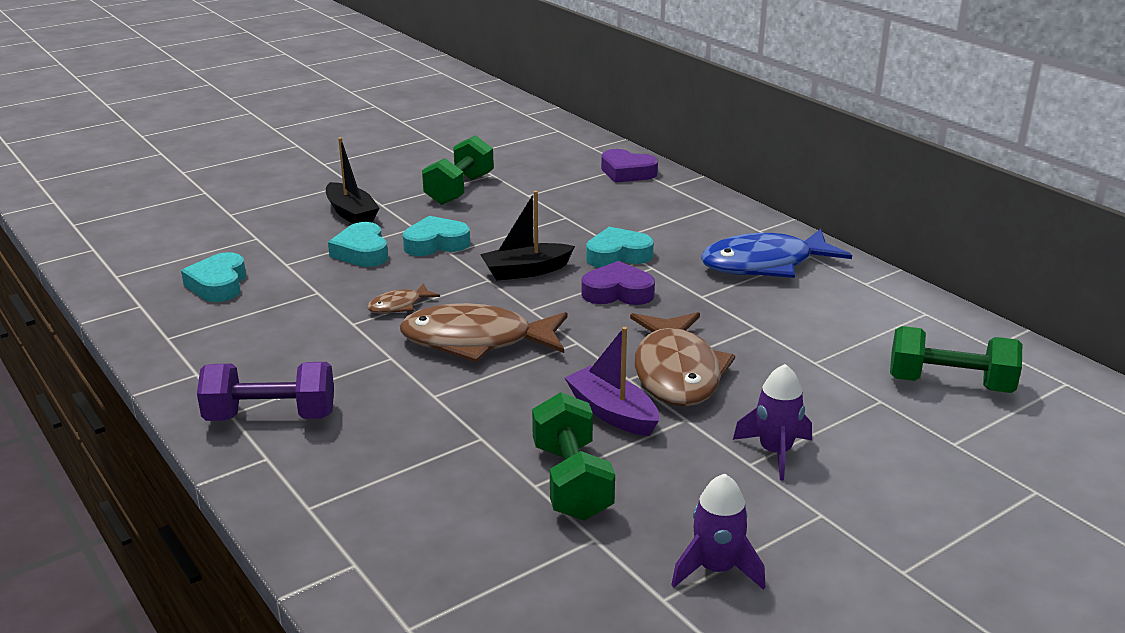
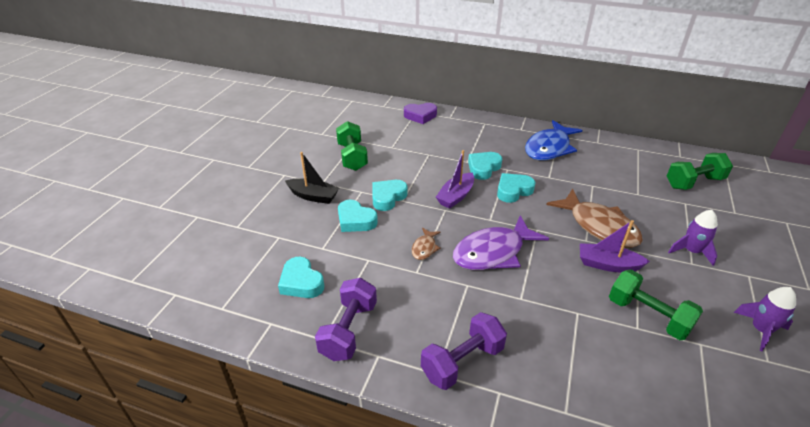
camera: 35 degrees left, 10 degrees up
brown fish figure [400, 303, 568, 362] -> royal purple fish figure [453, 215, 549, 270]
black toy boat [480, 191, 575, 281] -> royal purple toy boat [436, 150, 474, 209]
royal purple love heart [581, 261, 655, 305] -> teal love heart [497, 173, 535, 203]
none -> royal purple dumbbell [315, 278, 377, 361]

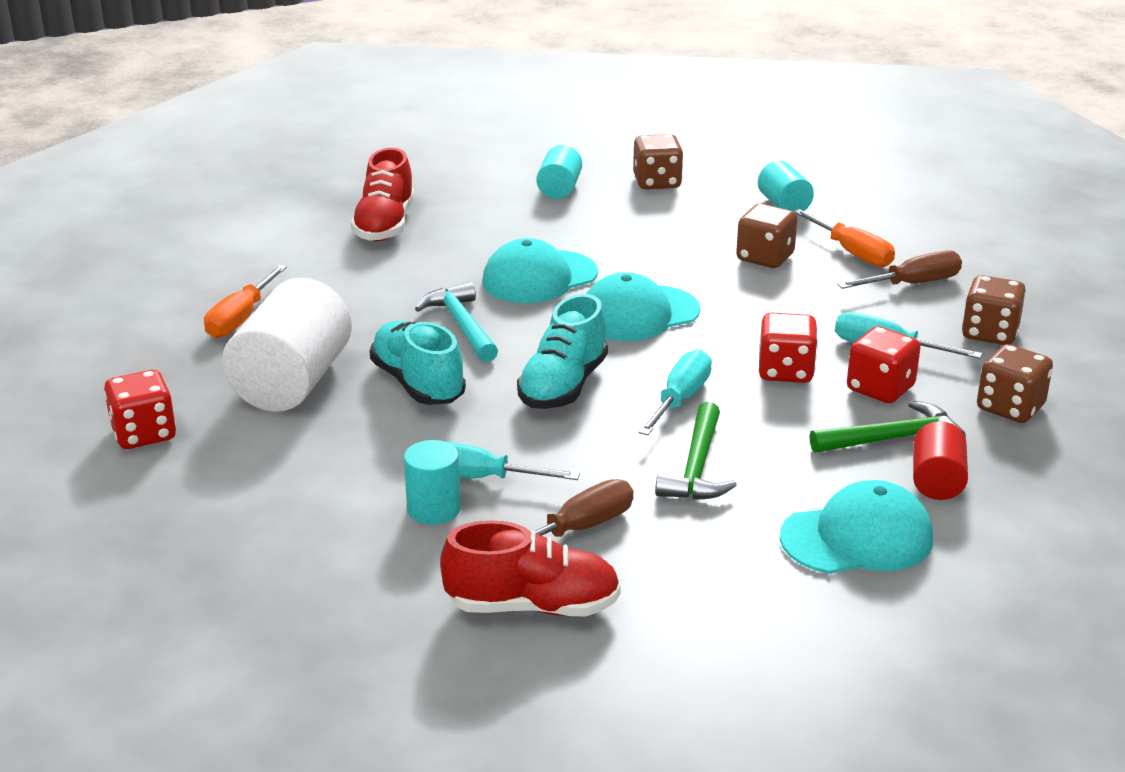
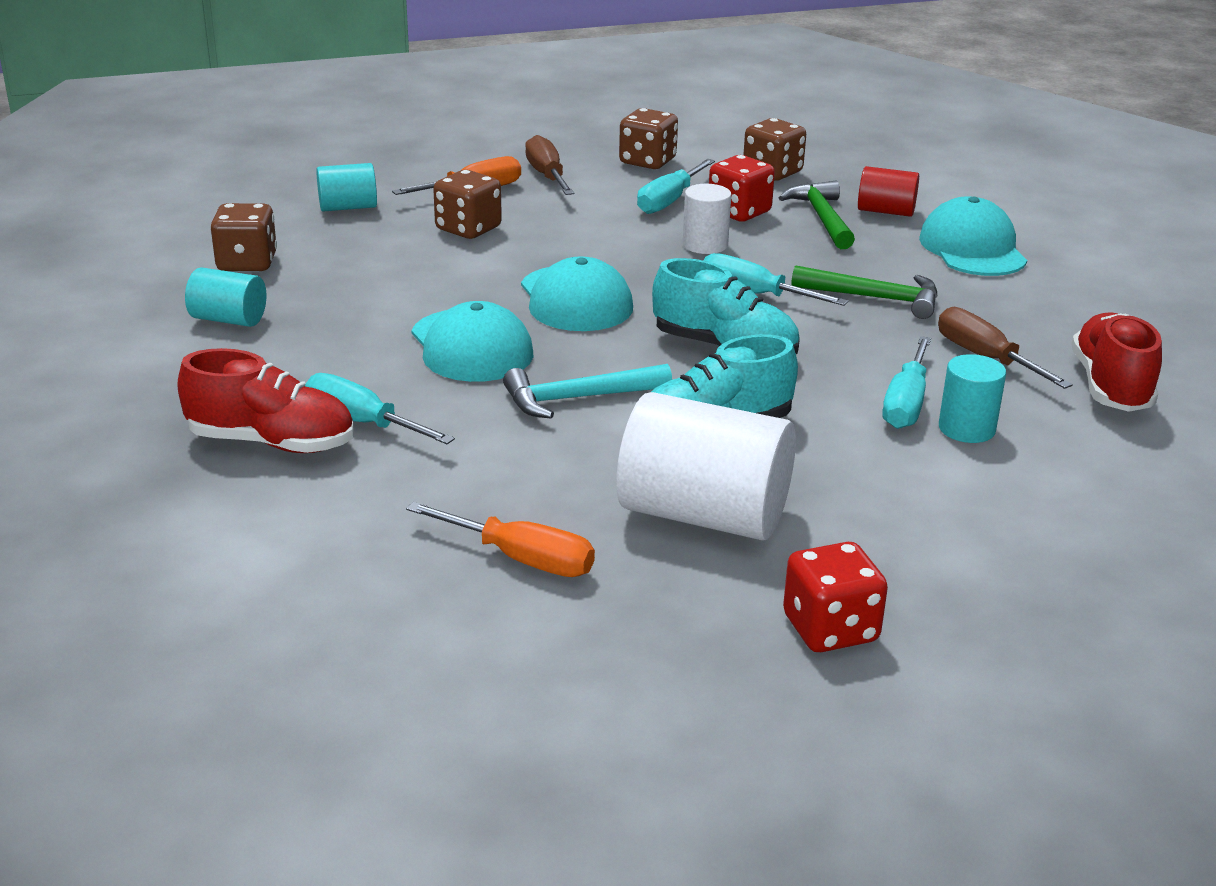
camera: 85 degrees left, 0 degrees up
red die [759, 313, 818, 383] -> pure white solid cylinder [683, 184, 731, 254]
none -> teal flat screwdriver [305, 373, 455, 444]

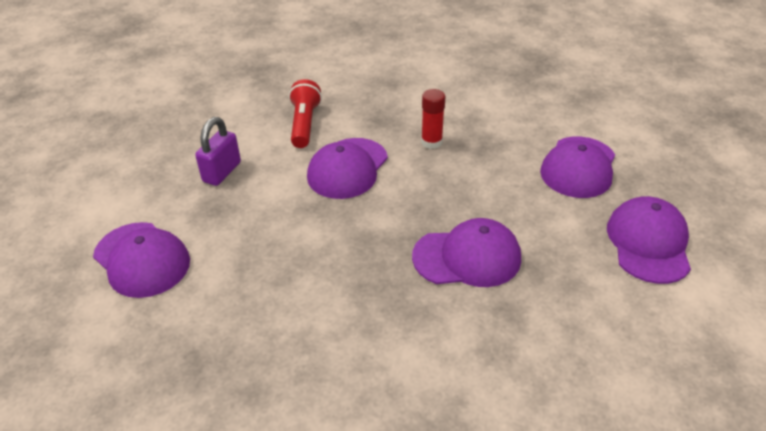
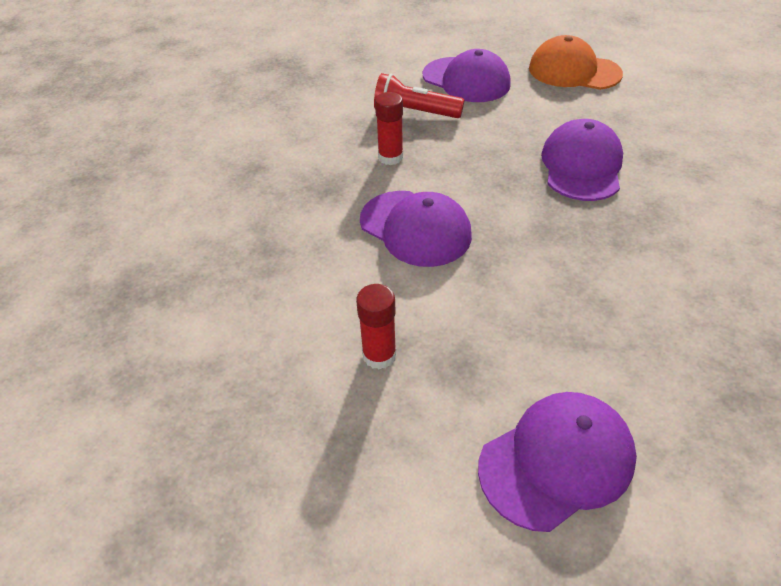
camera: 75 degrees left, 5 degrees up
royal purple padlock [195, 117, 241, 186] -> red glue [356, 284, 397, 369]
red flashlight [289, 79, 322, 148] -> red flashlight [374, 73, 464, 118], shifted
royal purple peaked cap [607, 196, 691, 284] -> orange peaked cap [529, 35, 623, 90]

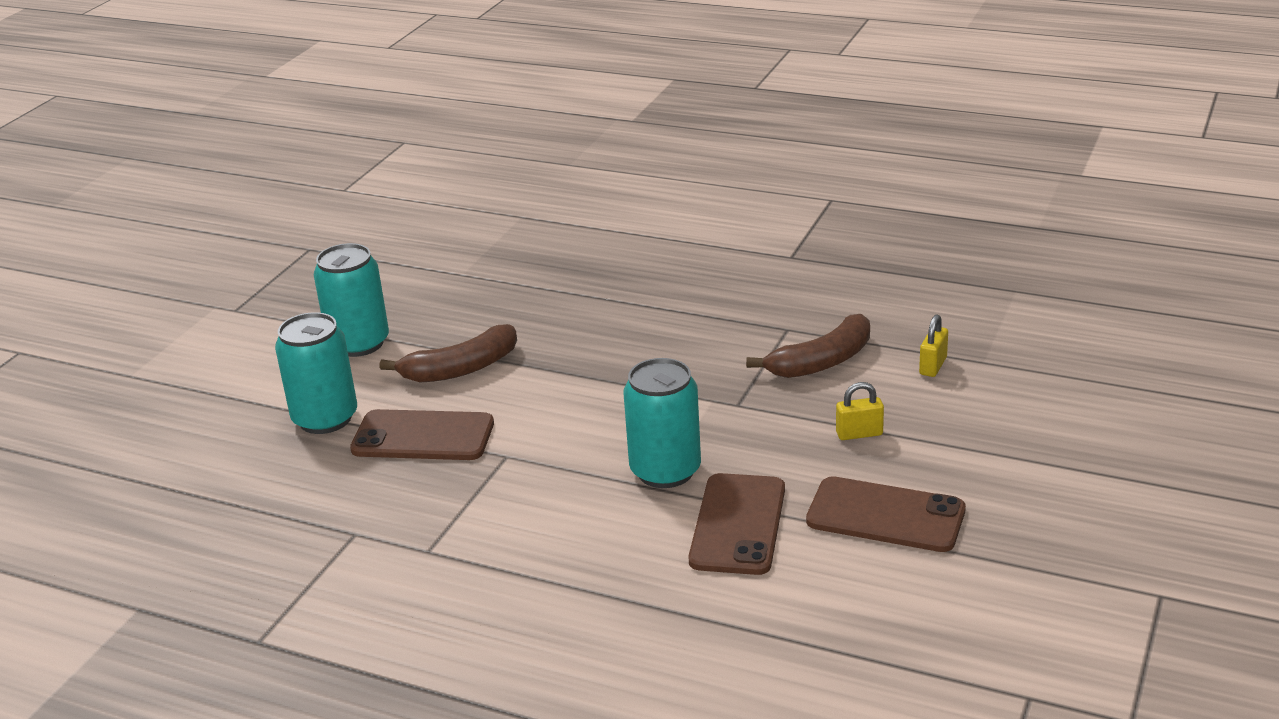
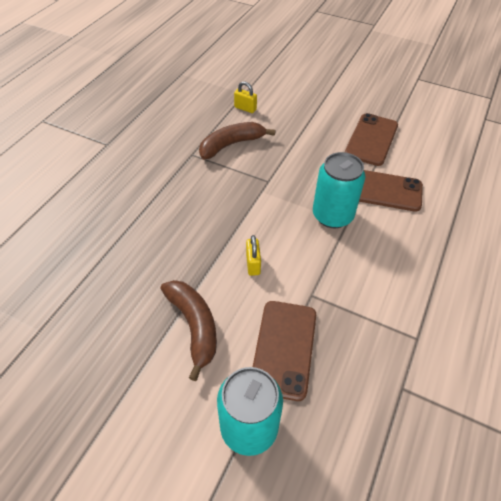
camera: 90 degrees left, 20 degrees up
teal tin [314, 243, 389, 357] -> none
brown banana [746, 314, 870, 378] -> brown banana [199, 122, 276, 159], 90 degrees counterclockwise
yellow padlock [836, 382, 884, 440] -> yellow padlock [246, 235, 261, 276], shifted

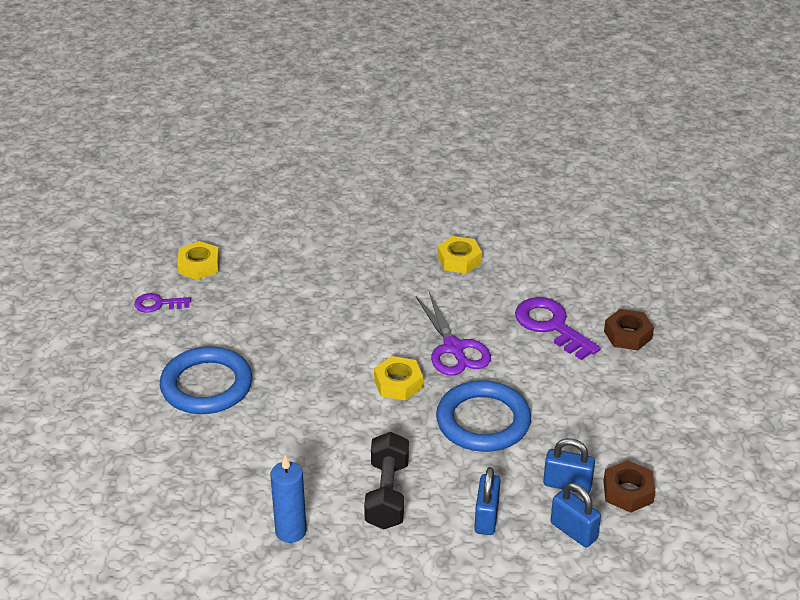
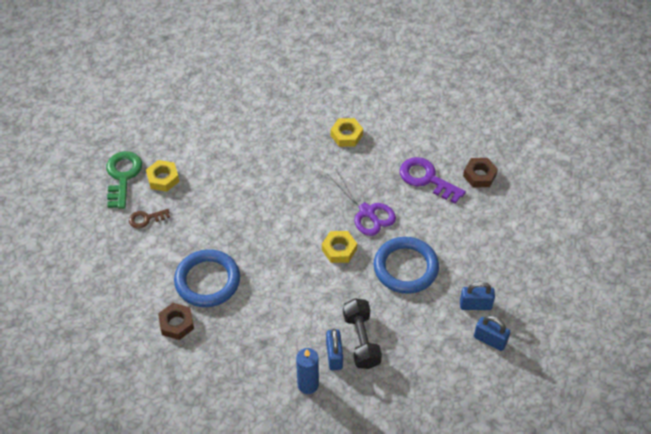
camera: 15 degrees left, 15 degrees up
royal purple door key [134, 293, 191, 313] -> brown door key [129, 209, 170, 228]
royal blue padlock [475, 467, 500, 535] -> royal blue padlock [326, 329, 343, 371], shifted
brown hexagon nut [603, 460, 655, 513] -> brown hexagon nut [158, 303, 194, 340], shifted
none -> green door key [106, 151, 142, 209]

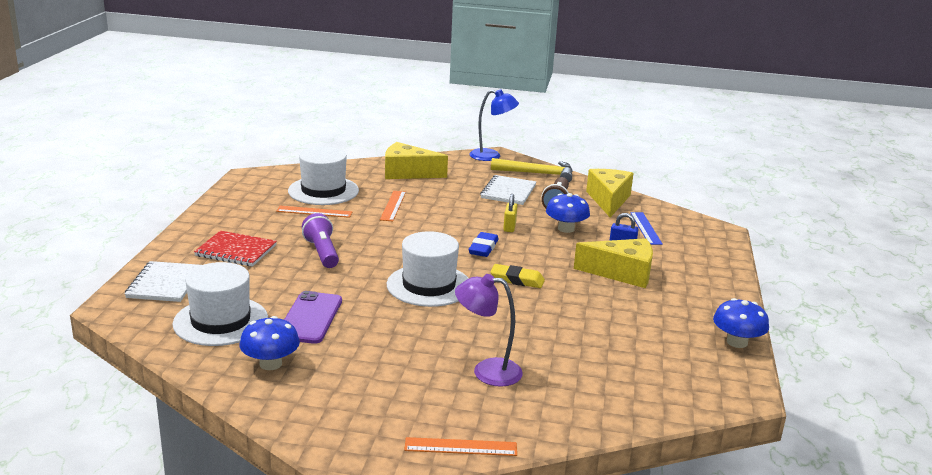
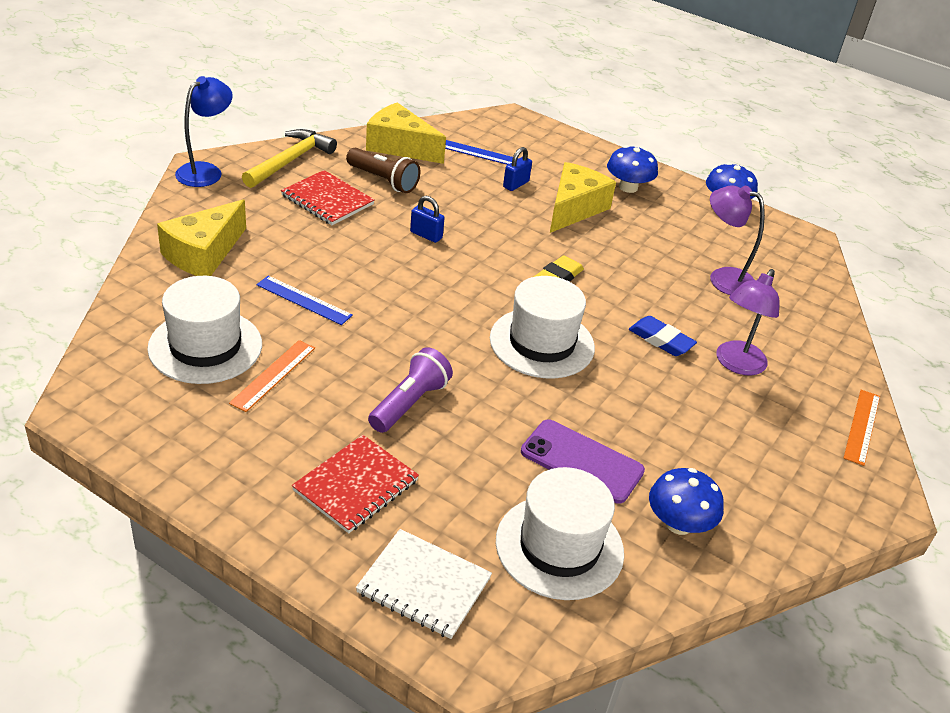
camera: 70 degrees left, 15 degrees up
royal purple flashlight [302, 213, 339, 268] -> royal purple flashlight [368, 347, 453, 433], 120 degrees clockwise
orange measuring stick [380, 191, 406, 222] -> royal blue measuring stick [257, 276, 353, 325]
royal blue gum eraser [468, 232, 499, 257] -> royal blue gum eraser [629, 316, 697, 356], shifted
pure white notebook [480, 175, 536, 205] -> red notebook [281, 170, 374, 225]
yellow padlock [503, 194, 517, 232] -> royal blue padlock [410, 196, 445, 243]
royal blue mushroom [546, 193, 590, 233] -> royal blue mushroom [607, 145, 658, 193], shifted
none -> royal purple desk lamp [710, 186, 765, 295]

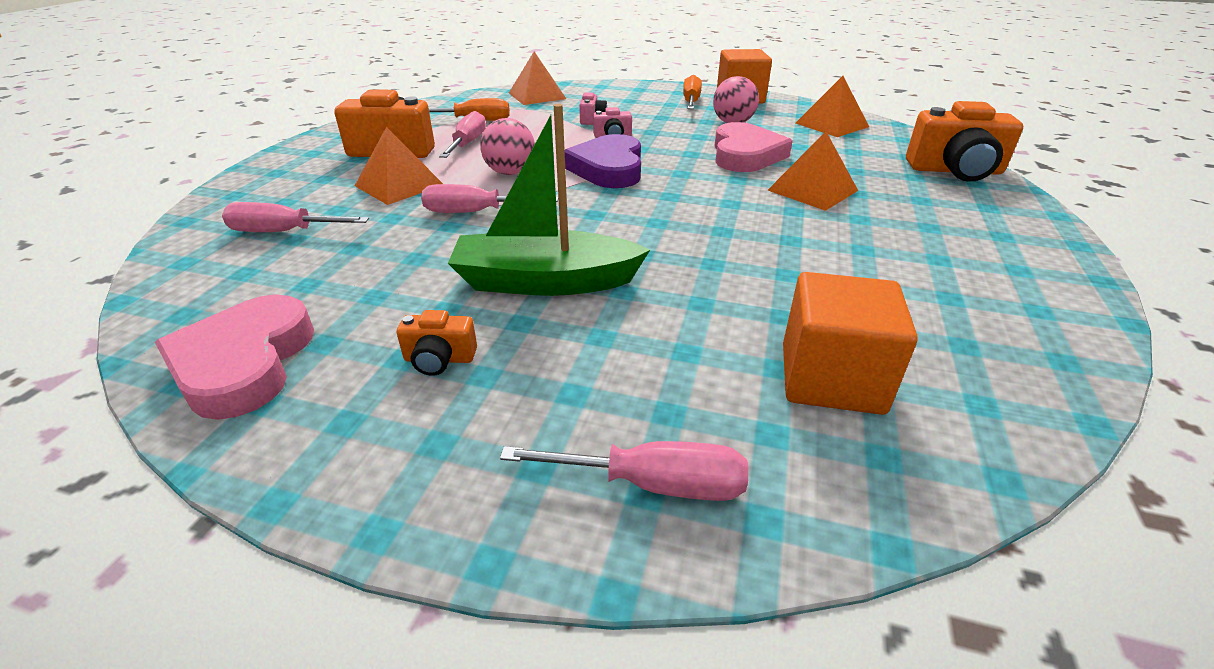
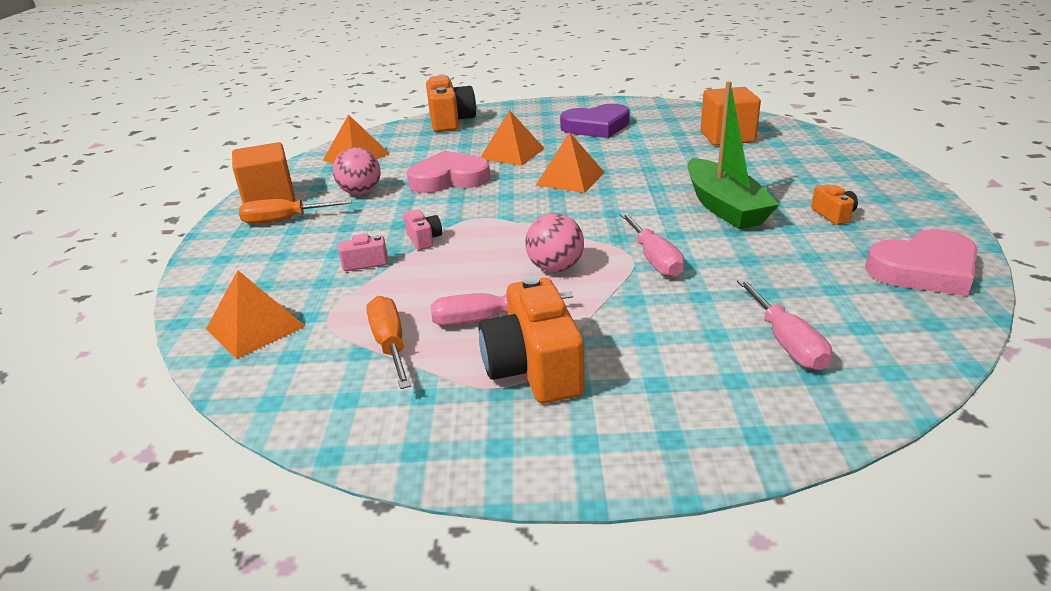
camera: 105 degrees left, 5 degrees down
orange pyramid [355, 127, 443, 205] -> orange pyramid [536, 132, 605, 193], shifted
rose-pink flat screwdriver [500, 441, 748, 501] -> none
royal purple love heart [565, 134, 641, 188] -> royal purple love heart [560, 104, 630, 138], shifted

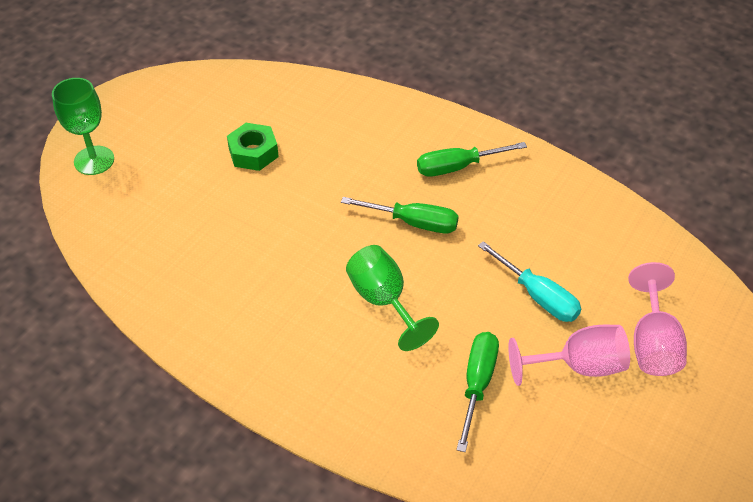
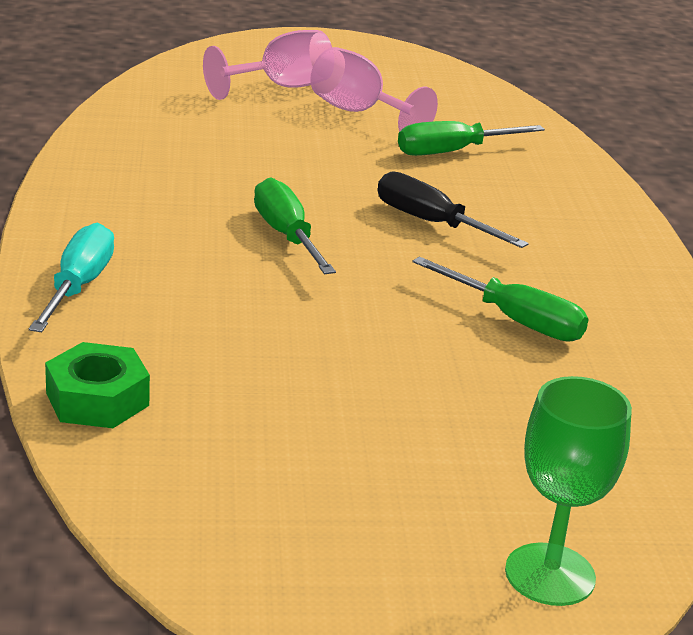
camera: 130 degrees left, 20 degrees down
green hexagon nut [227, 123, 279, 171] -> green hexagon nut [45, 342, 150, 428], shifted
green chalice [346, 245, 439, 351] -> black flat screwdriver [378, 171, 529, 248]
green flat screwdriver [417, 142, 527, 177] -> green flat screwdriver [412, 257, 589, 342], shifted
teal flat screwdriver [478, 241, 581, 322] -> teal flat screwdriver [29, 223, 114, 332], shifted

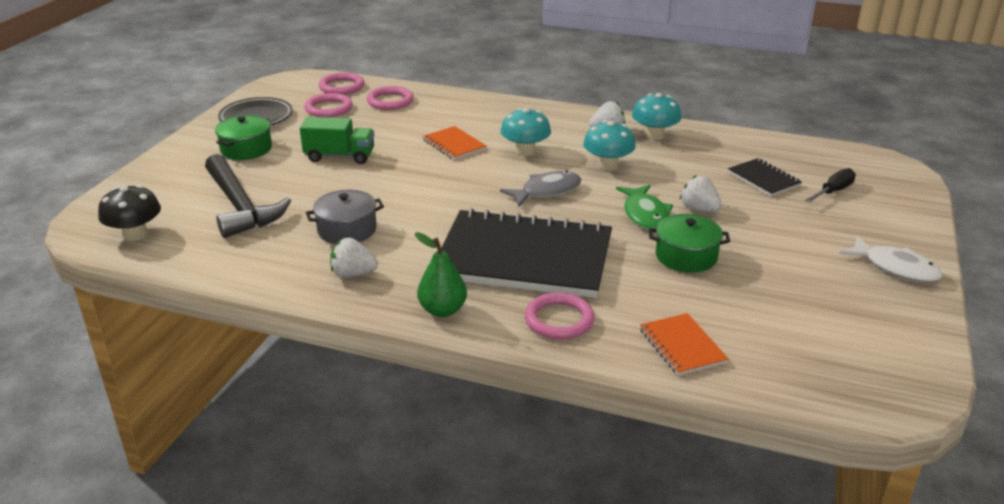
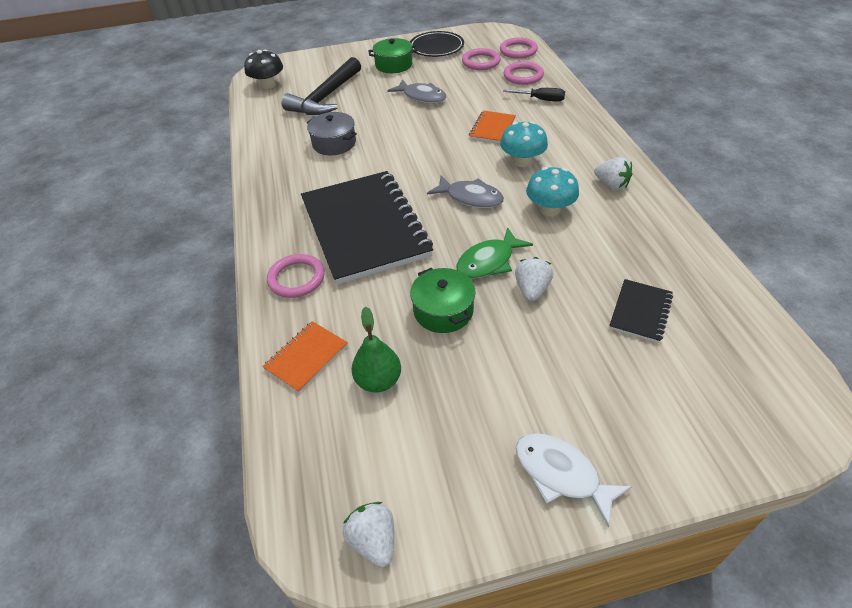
camera: 60 degrees right, 15 degrees up
green truck [300, 117, 374, 164] -> grey fish figure [387, 79, 446, 104]
pure white berry [330, 237, 378, 278] -> pure white berry [343, 502, 394, 567], shifted
green pear fruit [415, 232, 467, 317] -> green pear fruit [351, 306, 401, 393], shifted
teal mushroom [632, 93, 682, 140] -> none
black flat screwdriver [805, 168, 856, 202] -> black flat screwdriver [503, 88, 565, 101], shifted
pure white fish figure [840, 236, 943, 282] -> pure white fish figure [516, 433, 632, 528], 120 degrees clockwise

